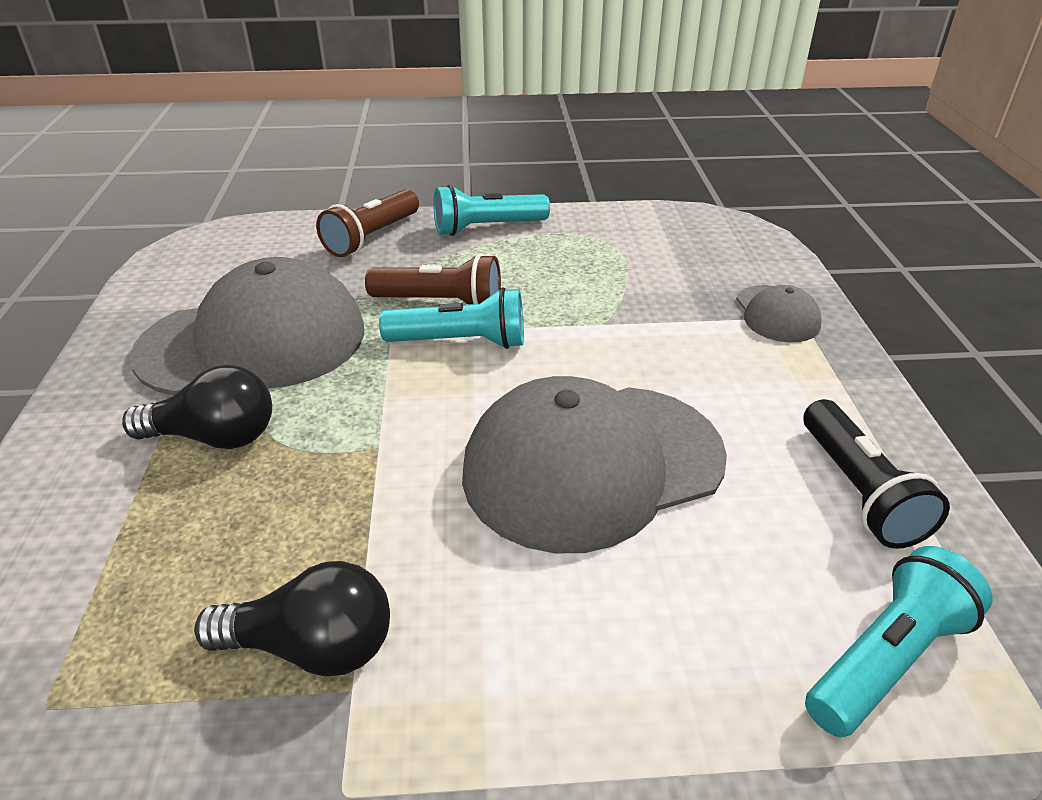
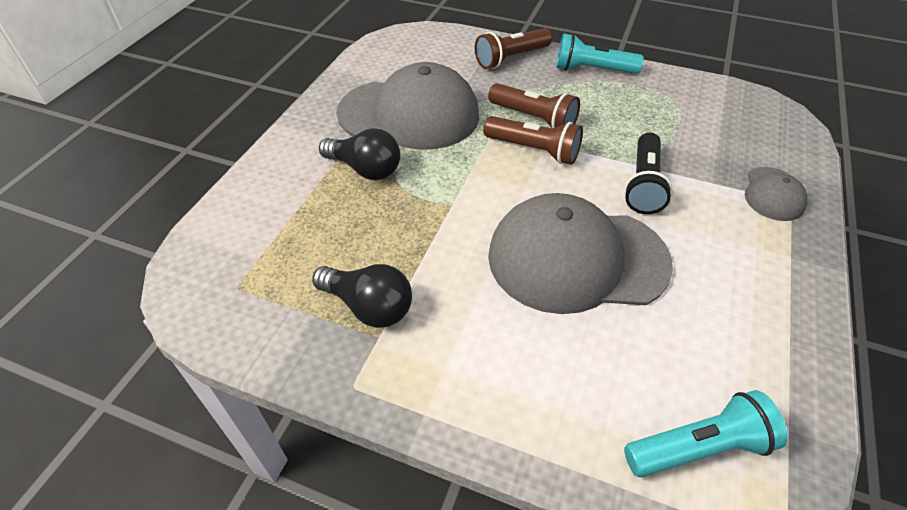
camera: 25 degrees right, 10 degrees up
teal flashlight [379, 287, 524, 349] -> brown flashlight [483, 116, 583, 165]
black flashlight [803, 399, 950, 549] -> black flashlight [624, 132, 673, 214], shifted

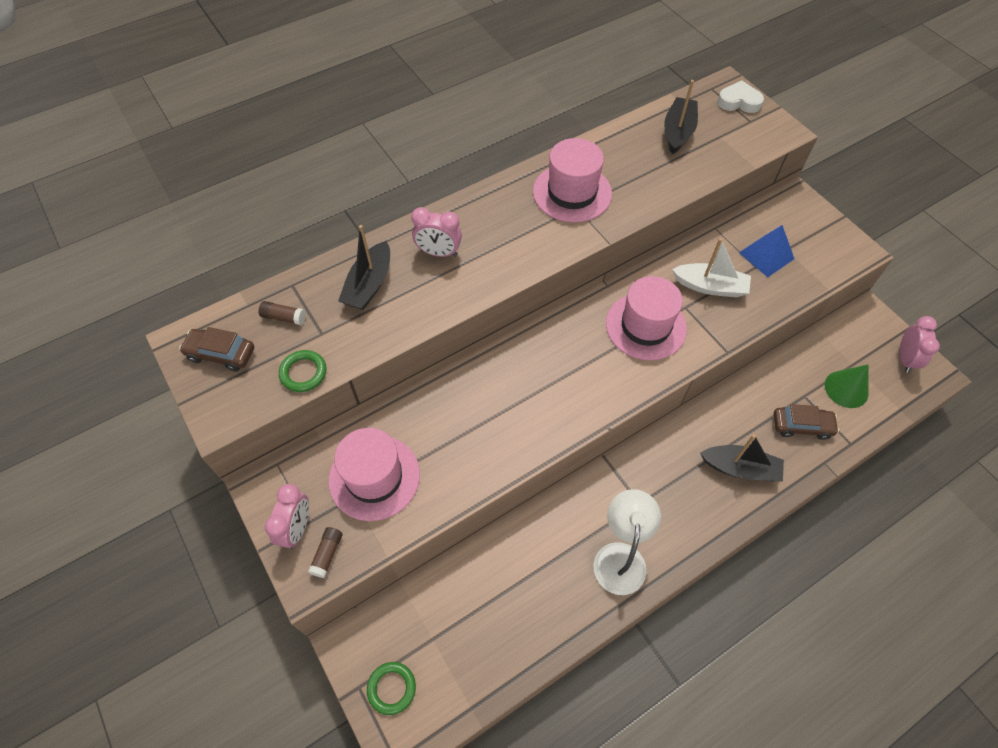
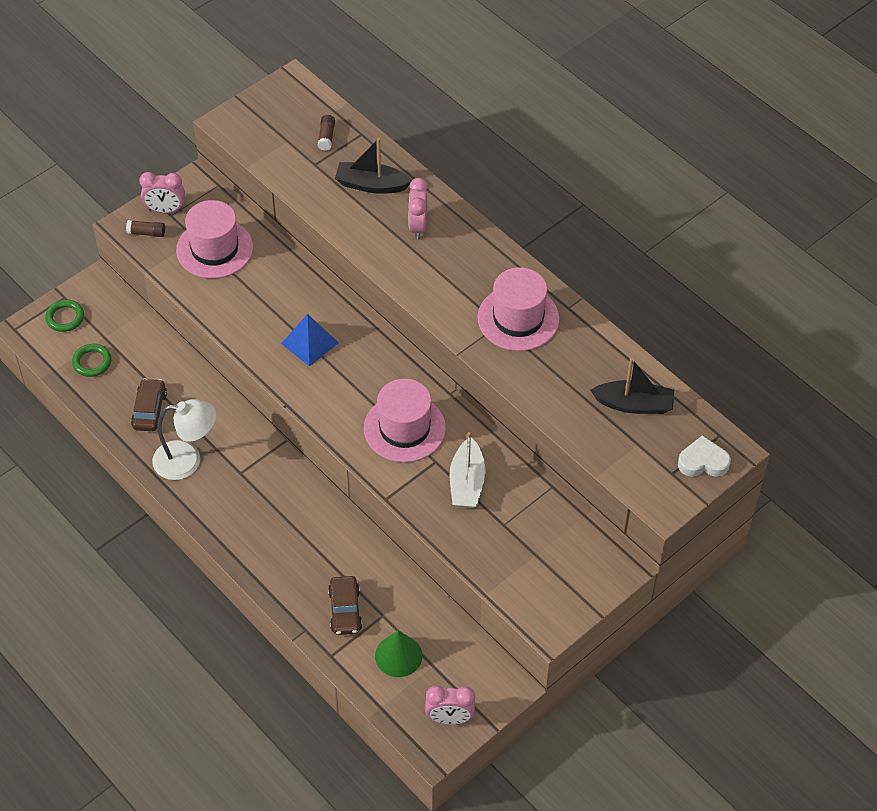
camera: 80 degrees right, 5 degrees down
brown toy car [179, 327, 254, 372] -> brown toy car [131, 378, 167, 431], shifted
green hoop [279, 350, 326, 392] -> green hoop [72, 344, 112, 377], shifted
black toy boat [700, 434, 784, 482] -> none
pure white love heart [717, 80, 764, 113] -> pure white love heart [678, 435, 731, 477], 90 degrees counterclockwise
royal blue pyramid [739, 225, 794, 277] -> royal blue pyramid [281, 314, 339, 367], shifted

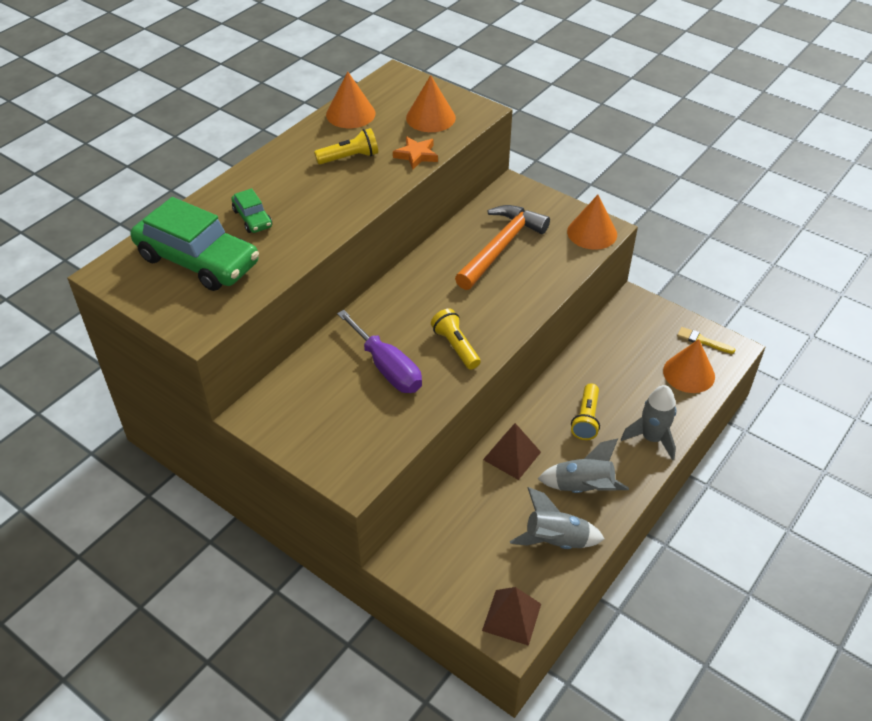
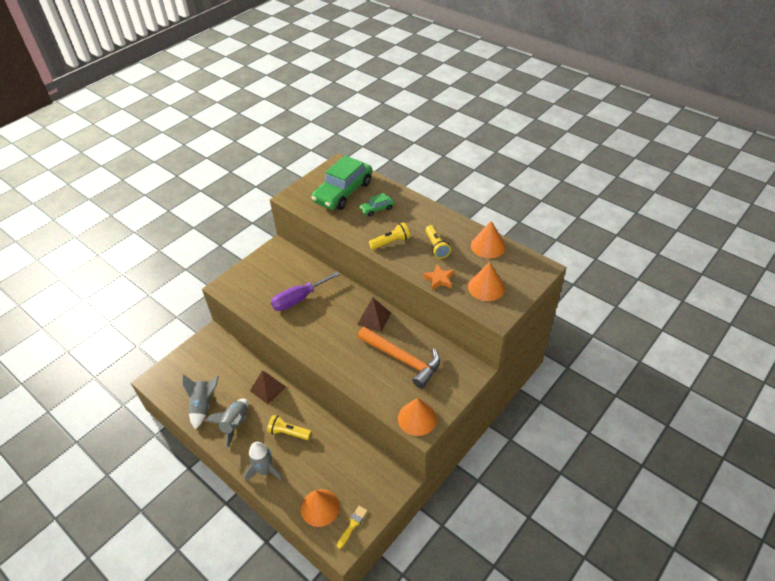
camera: 95 degrees right, 0 degrees up
yellow flashlight [431, 308, 480, 370] -> yellow flashlight [369, 222, 410, 250], shifted
brown pyramid [482, 587, 541, 646] -> brown pyramid [357, 297, 391, 332], shifted

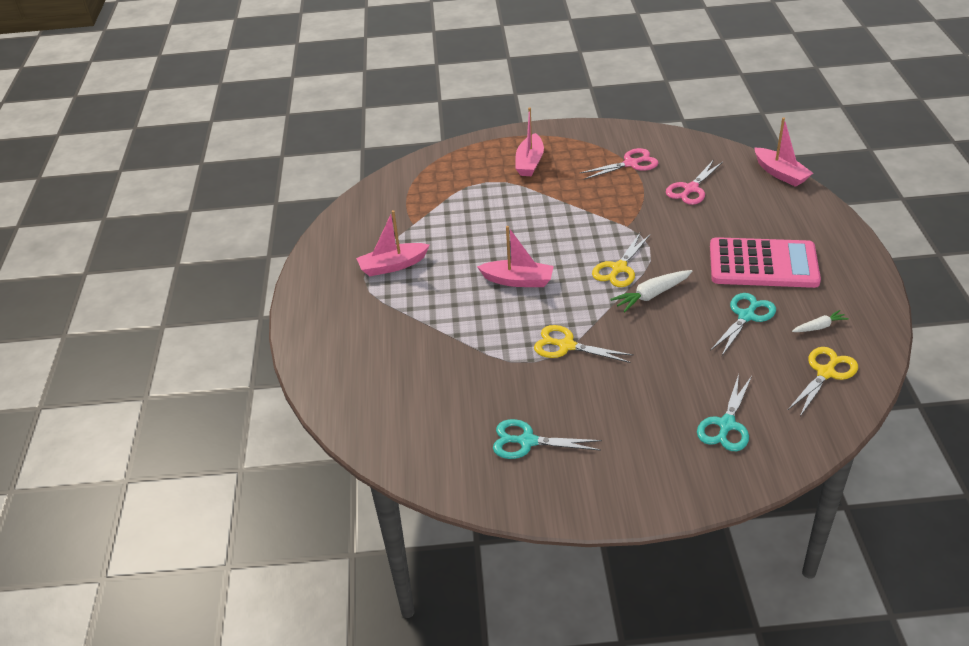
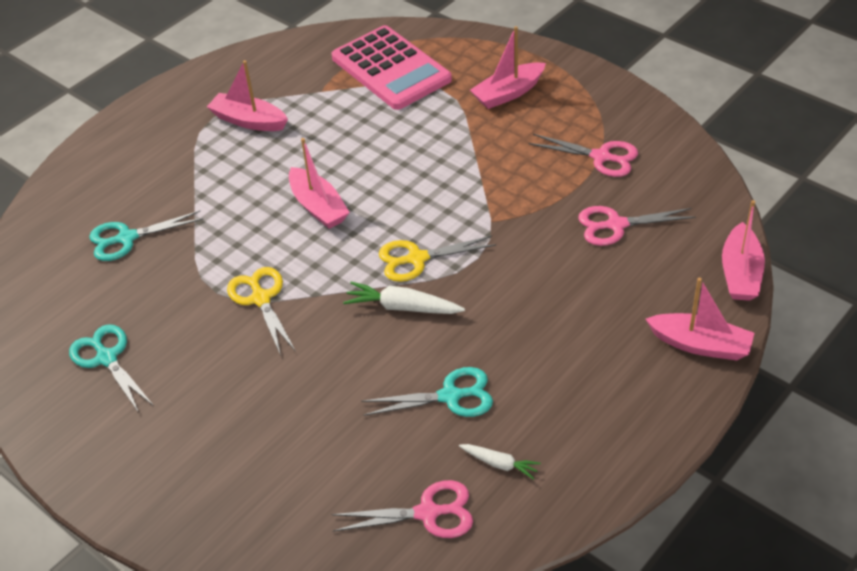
camera: 45 degrees right, 5 degrees up
teal scissors [697, 374, 752, 451] -> teal scissors [89, 211, 203, 261], shifted
rose-pink pocket calculator [710, 237, 821, 288] -> rose-pink pocket calculator [332, 25, 452, 110], shifted
yellow scissors [788, 347, 858, 416] -> rose-pink scissors [332, 480, 473, 538]
none -> rose-pink toy boat [646, 278, 754, 361]

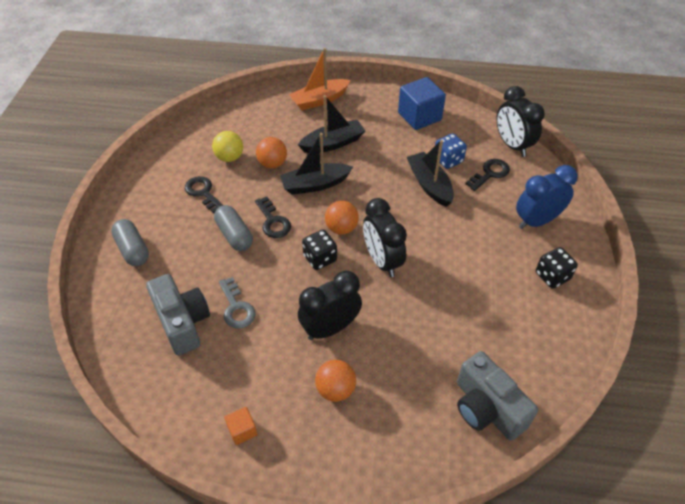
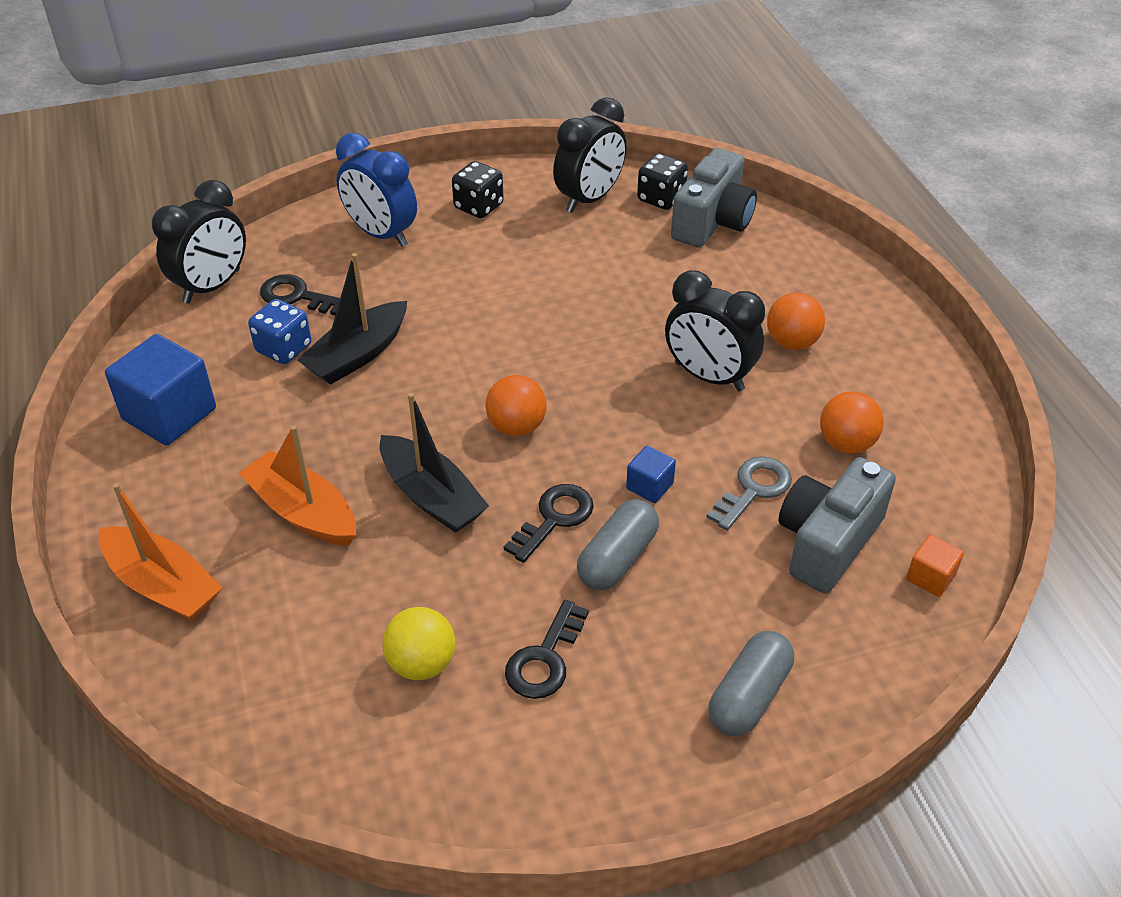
camera: 115 degrees left, 5 degrees down
orange cube [224, 407, 257, 445] -> orange cube [906, 535, 964, 597], shifted
orange sphere [256, 137, 287, 168] -> orange sphere [820, 391, 884, 453], shifted
black toy boat [298, 95, 365, 153] -> orange toy boat [239, 425, 356, 546]
black die [302, 230, 337, 270] -> black die [637, 153, 688, 210], shifted
black bedside clock [363, 198, 407, 277] -> black bedside clock [553, 97, 627, 213], shifted
none -> royal blue cube [626, 446, 676, 503]

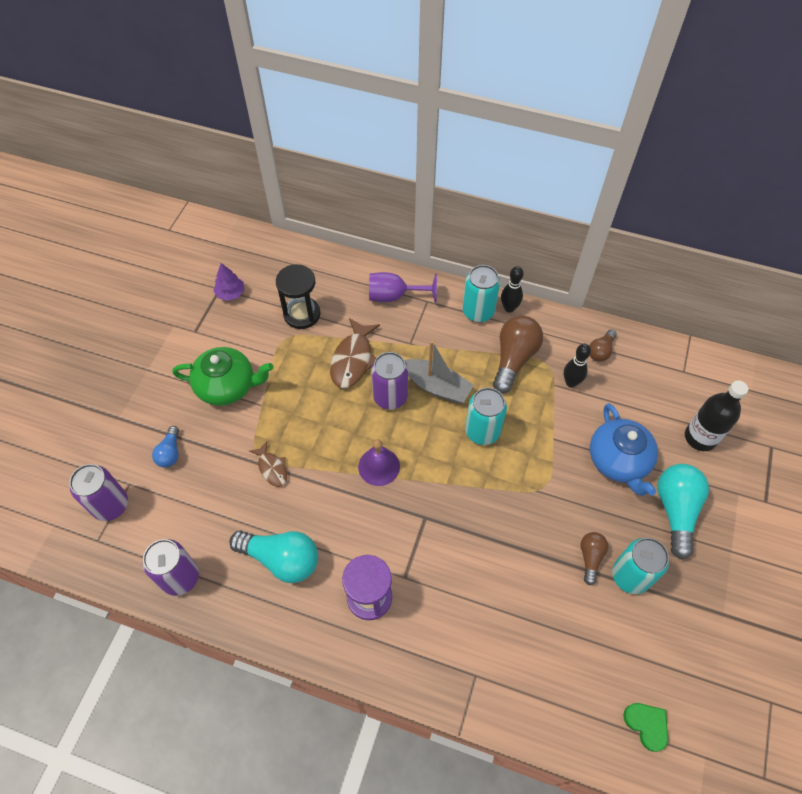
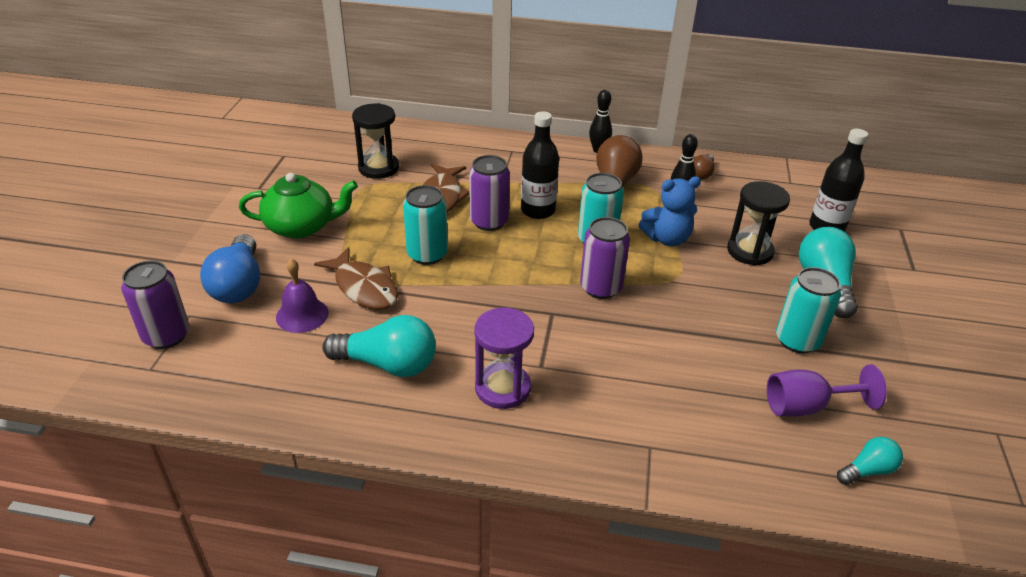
camera: 10 degrees left, 20 degrees down
royal purple tin [143, 539, 199, 596] -> royal purple tin [580, 217, 630, 299], shifted
royal blue light bulb [152, 426, 179, 468] -> royal blue light bulb [200, 234, 260, 303], x1.84
royal purple tree [213, 263, 244, 301] -> none
brown fish figure [249, 441, 287, 487] -> brown fish figure [314, 247, 398, 310], x1.70
royal purple school bell [358, 439, 400, 486] -> royal purple school bell [276, 259, 328, 333], shifted
royal purple chalice [369, 272, 437, 303] -> royal purple chalice [767, 364, 887, 417], shifted
grey toy boat [405, 341, 474, 404] -> black drink bottle [521, 111, 559, 219]
teal tin [463, 265, 500, 322] -> teal tin [403, 185, 448, 265], shifted
brown light bulb [580, 532, 608, 585] -> none
royal blue tea pot [590, 403, 658, 496] -> black sand timer [727, 181, 790, 265]
green love heart [623, 703, 668, 752] -> teal light bulb [837, 437, 903, 485]
none -> royal blue stuffed bear [639, 177, 701, 246]

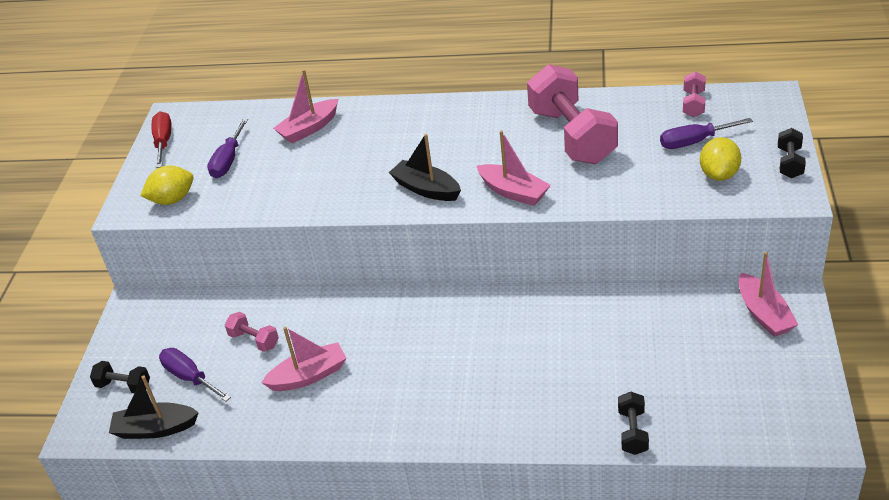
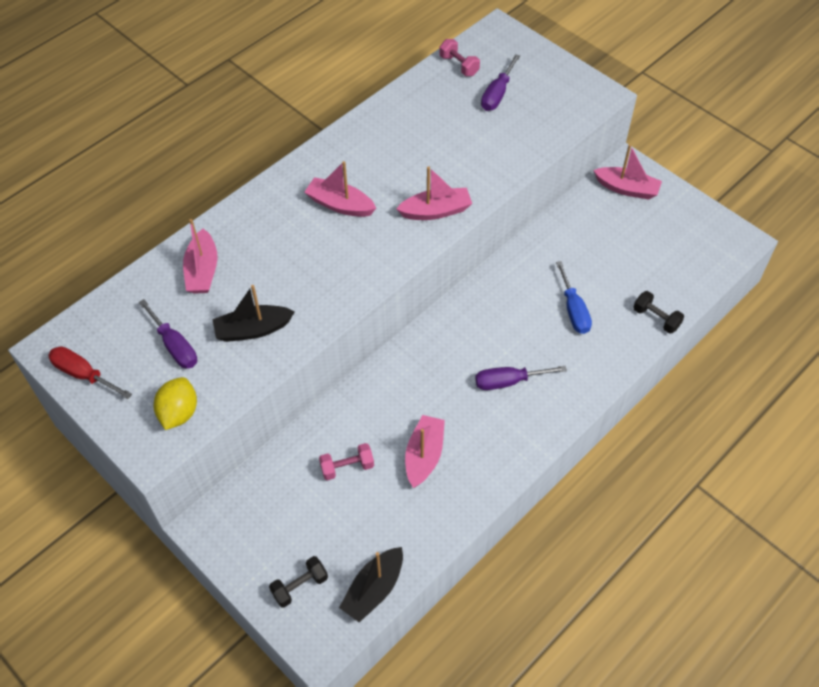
camera: 55 degrees left, 15 degrees up
royal purple flat screwdriver [159, 348, 231, 402] -> royal purple flat screwdriver [475, 366, 567, 390], shifted
black toy boat [389, 134, 461, 201] -> black toy boat [212, 285, 295, 342], shifted
rose-pink dumbbell [527, 64, 618, 164] -> none
yellow citrus fruit [700, 137, 741, 181] -> none
black dumbbell [778, 128, 806, 178] -> none
none -> rose-pink toy boat [305, 161, 376, 217]
none -> royal blue flat screwdriver [556, 261, 592, 334]

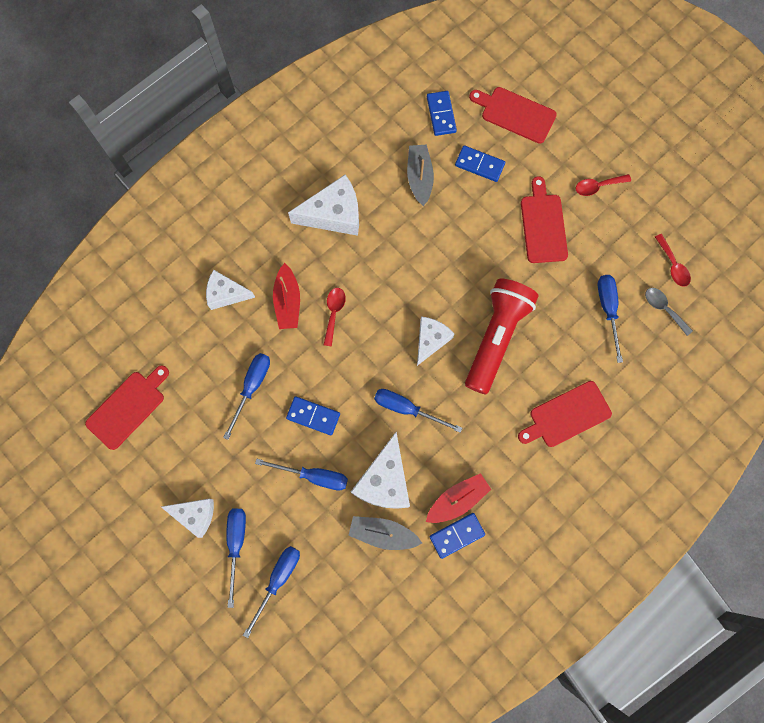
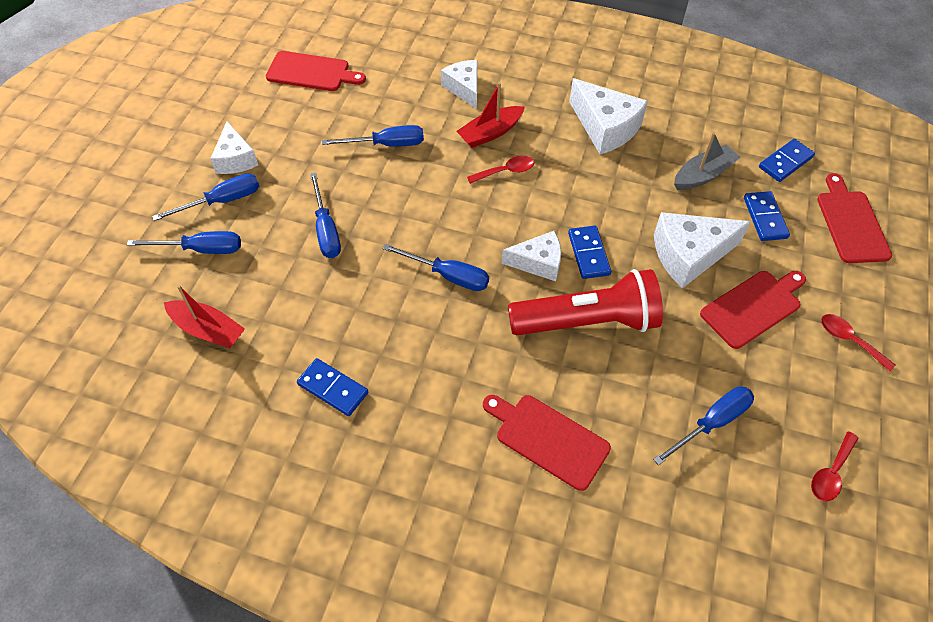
camera: 60 degrees right, 20 degrees down
royal blue domino piece [286, 396, 340, 436] -> royal blue domino piece [568, 226, 611, 279], shifted
grey toy boat [348, 516, 422, 550] -> none
pure white piece of cheese [351, 432, 410, 509] -> pure white piece of cheese [654, 212, 751, 288], shifted
royal blue flat screwdriver [374, 389, 462, 433] -> royal blue flat screwdriver [382, 244, 489, 291], 120 degrees clockwise
red toy boat [426, 473, 491, 523] -> red toy boat [164, 285, 245, 348], shifted
grey teaspoon [645, 288, 693, 336] -> none

